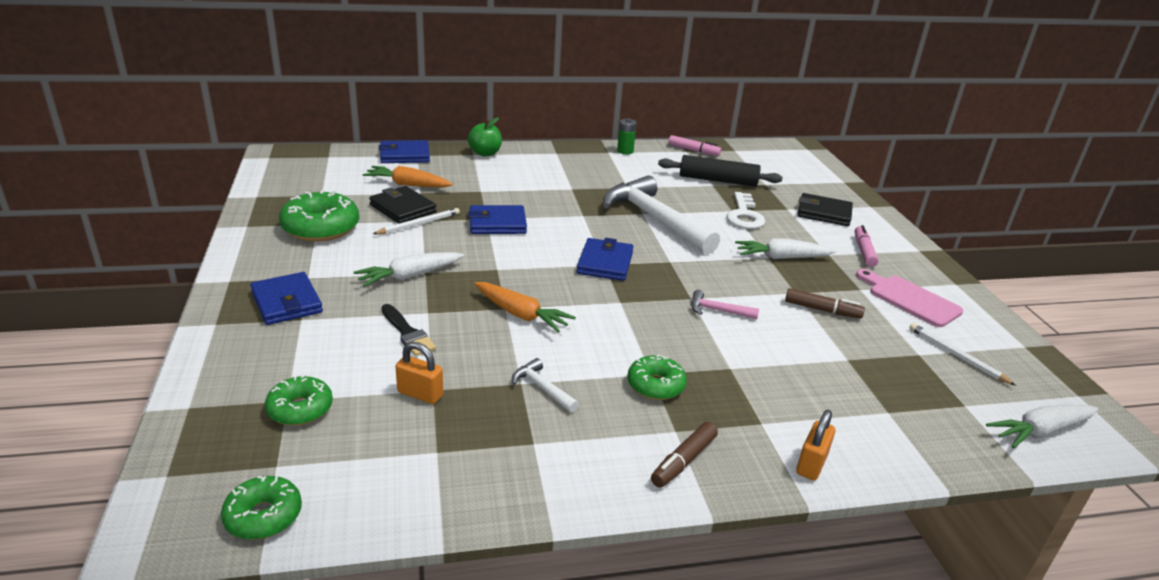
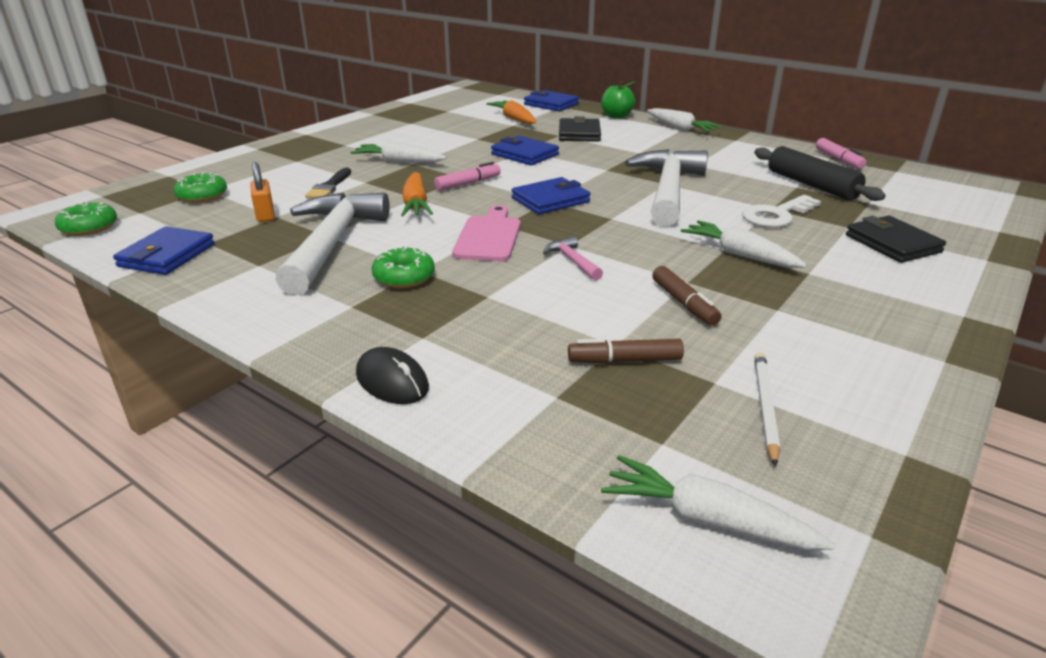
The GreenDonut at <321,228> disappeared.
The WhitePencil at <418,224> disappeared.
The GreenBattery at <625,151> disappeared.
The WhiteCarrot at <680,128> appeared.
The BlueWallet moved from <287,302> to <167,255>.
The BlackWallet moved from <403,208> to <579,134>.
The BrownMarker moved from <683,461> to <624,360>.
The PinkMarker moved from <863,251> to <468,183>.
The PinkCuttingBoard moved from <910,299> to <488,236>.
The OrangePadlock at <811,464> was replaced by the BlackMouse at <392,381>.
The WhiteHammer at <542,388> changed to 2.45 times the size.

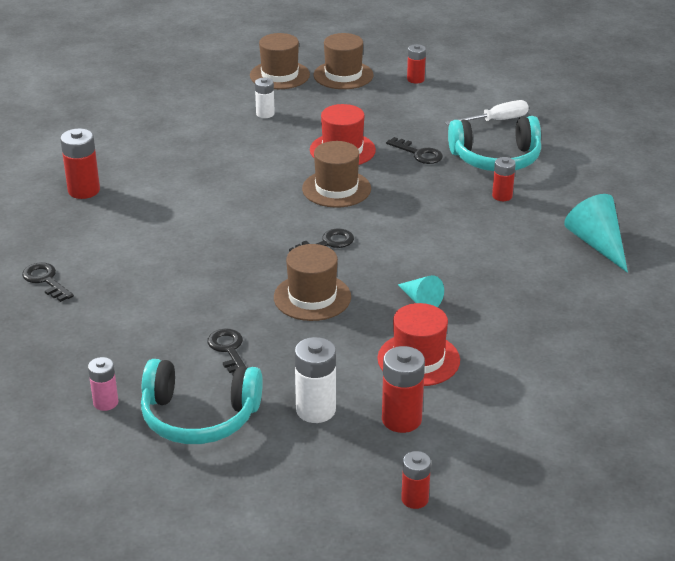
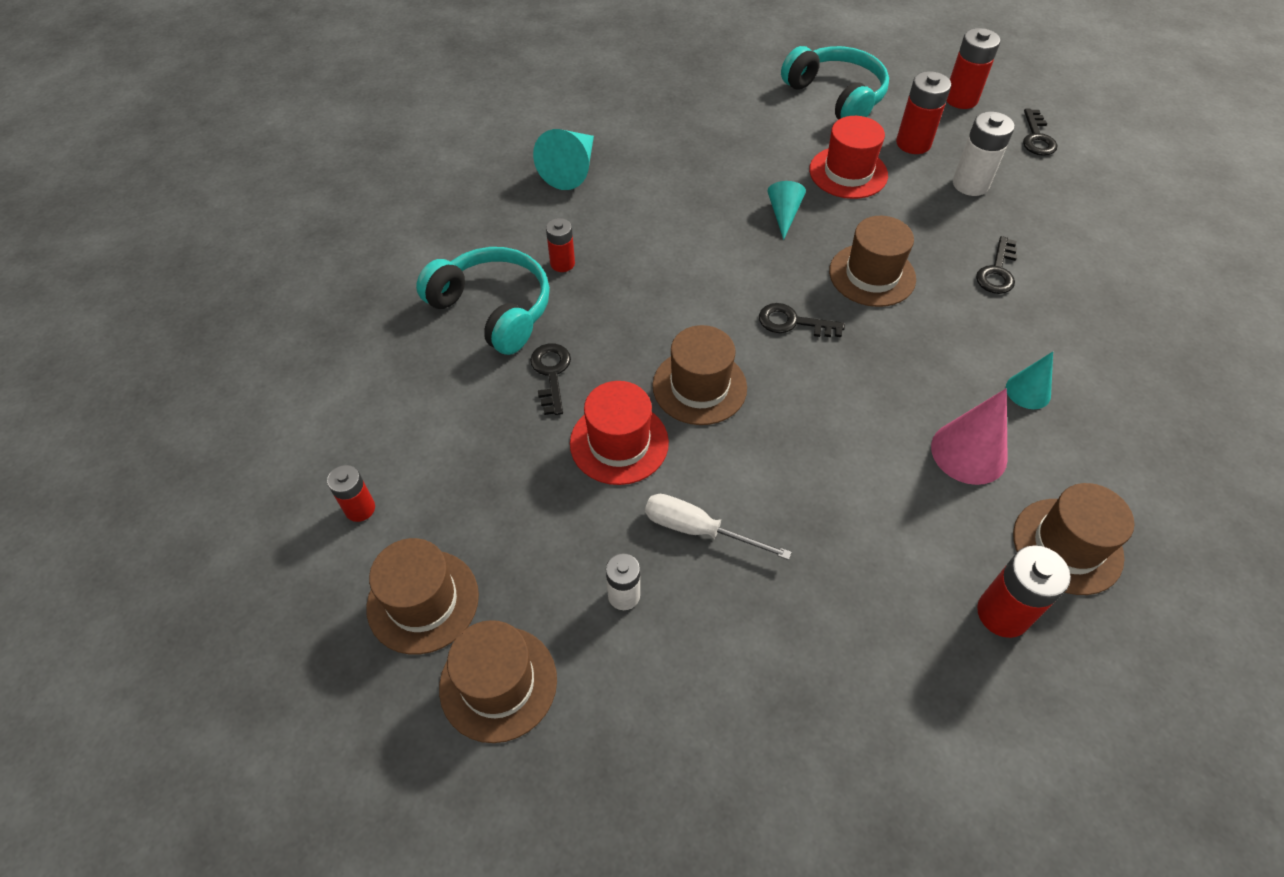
The PinkBattery at <105,402> disappeared.
The PinkCone at <969,452> appeared.
The TurquoiseCone at <1028,391> appeared.
The BrownHat at <1067,546> appeared.
The BlackKey moved from <45,280> to <1037,138>.
The TurquoiseHeadphones moved from <199,417> to <836,96>.
The WhiteScrewdriver moved from <496,121> to <698,529>.
The RedBattery at <415,499> changed to 1.58 times the size.

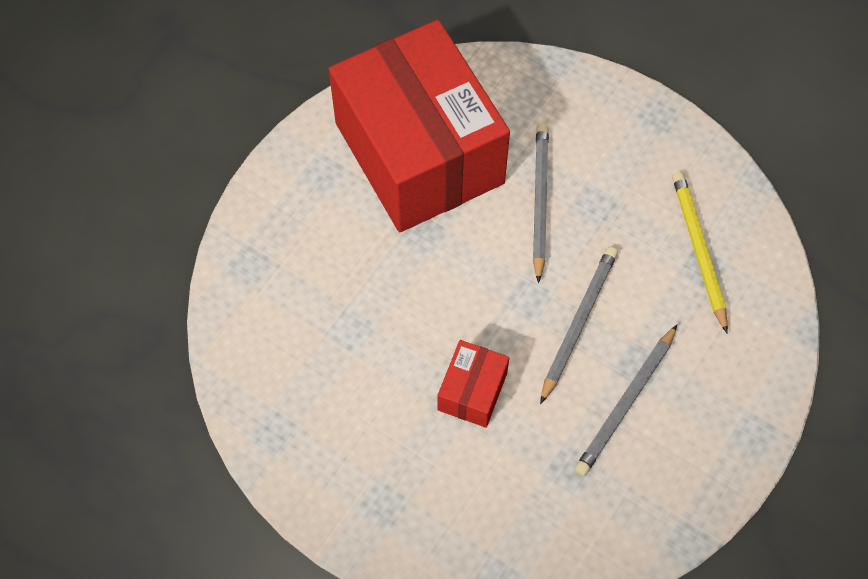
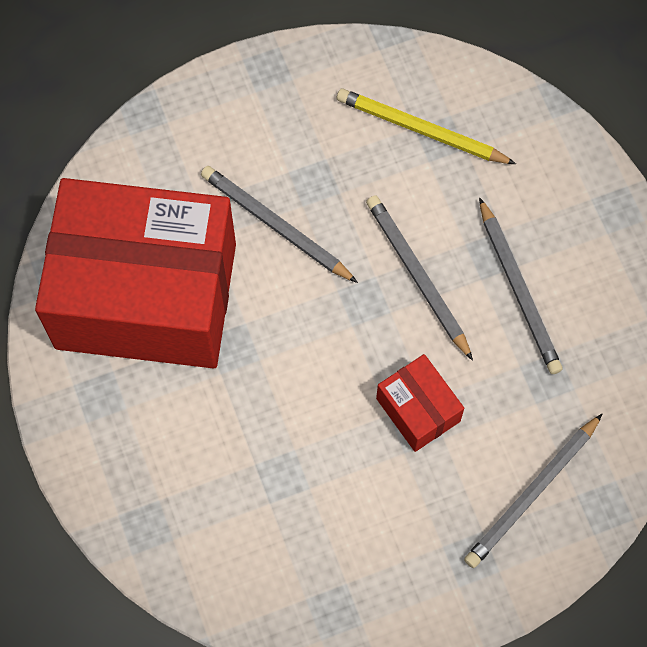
The GreyPencil at <532,493> appeared.

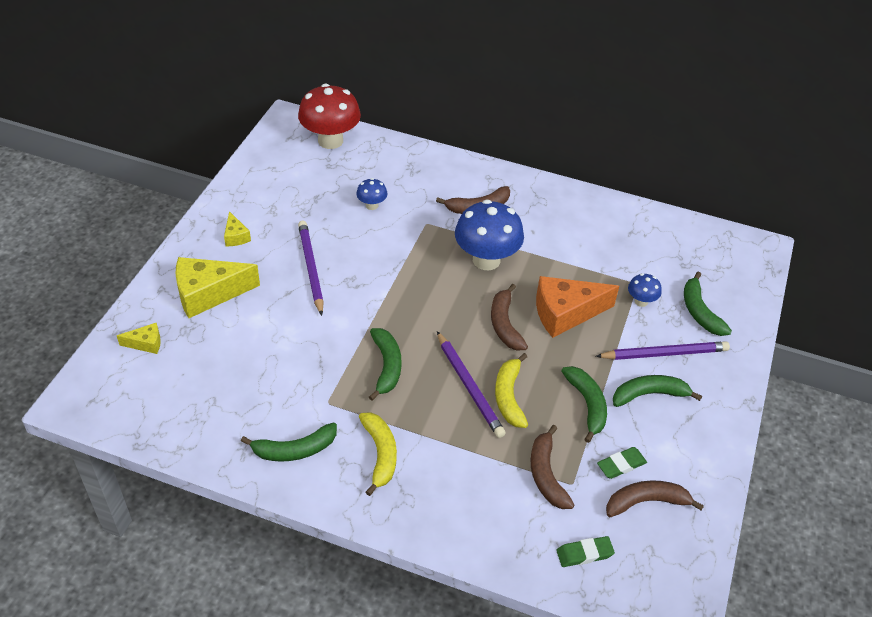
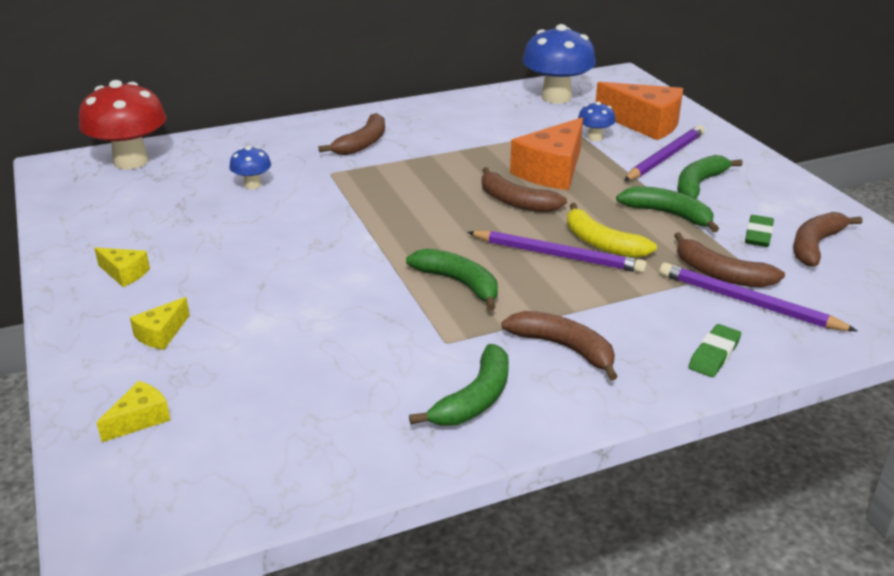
The PurplePencil moved from <311,268> to <748,302>.
The BlueMushroom moved from <486,260> to <556,97>.
The GreenEraser moved from <584,553> to <714,355>.
The GreenBanana at <699,311> was replaced by the OrangeCheese at <645,124>.
The YellowBanana at <380,454> became the BrownBanana at <564,348>.
The YellowCheese at <208,294> changed to 0.48 times the size.

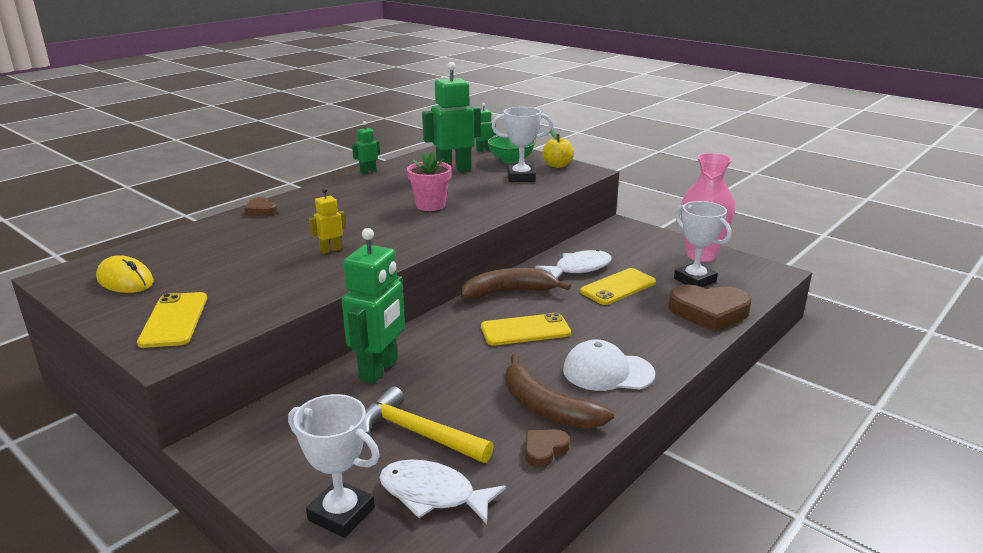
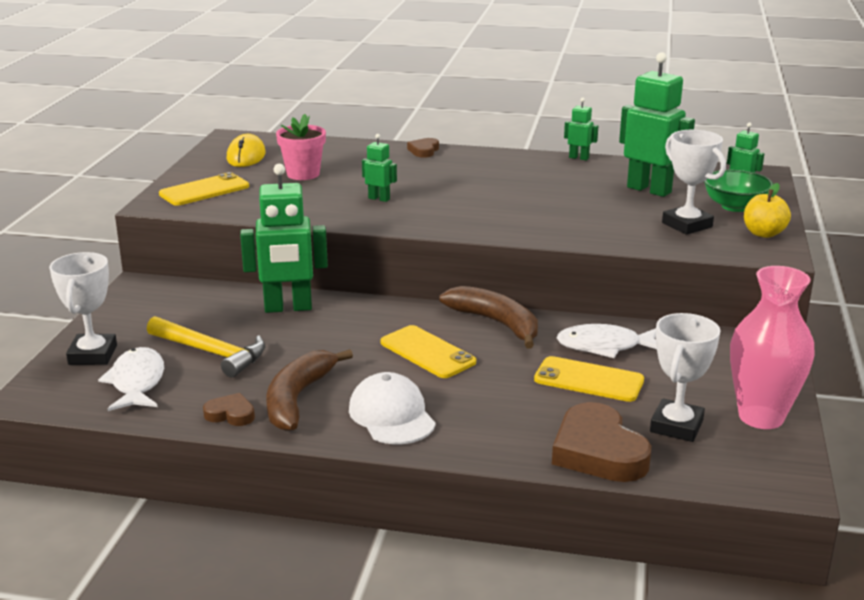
The PinkFlowerPot moved from <430,205> to <303,174>.
The YellowRobot at <330,250> became the GreenRobot at <379,199>.
The YellowHammer at <418,433> turned 120 degrees clockwise.
The WhiteFish at <579,268> turned 150 degrees clockwise.

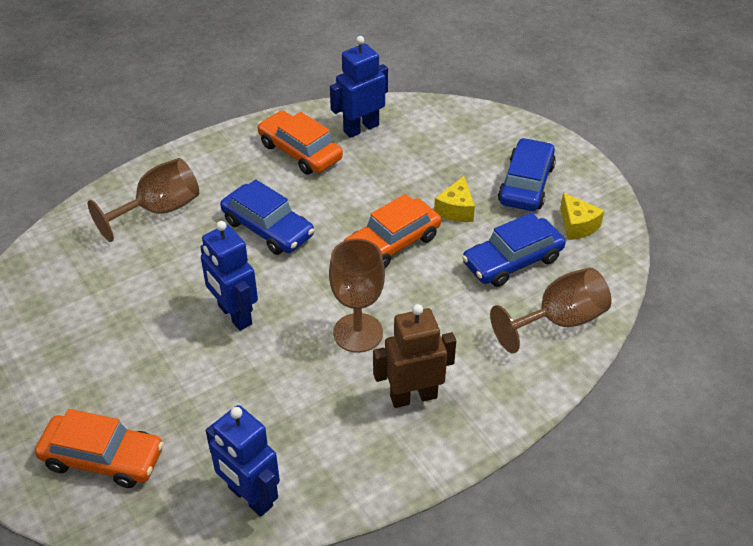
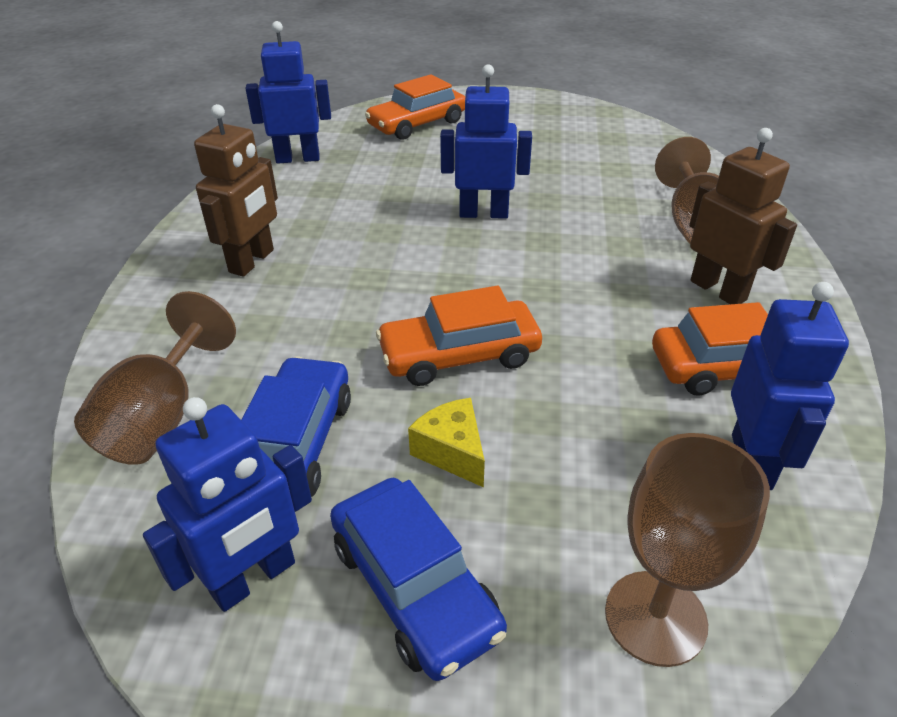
The BlueCar at <268,228> disappeared.
The BrownRobot at <718,290> appeared.
The BrownGoblet moved from <358,333> to <655,617>.
The YellowCheese at <577,225> was replaced by the BlueRobot at <254,578>.
The OrangeCar at <392,243> turned 105 degrees counterclockwise.

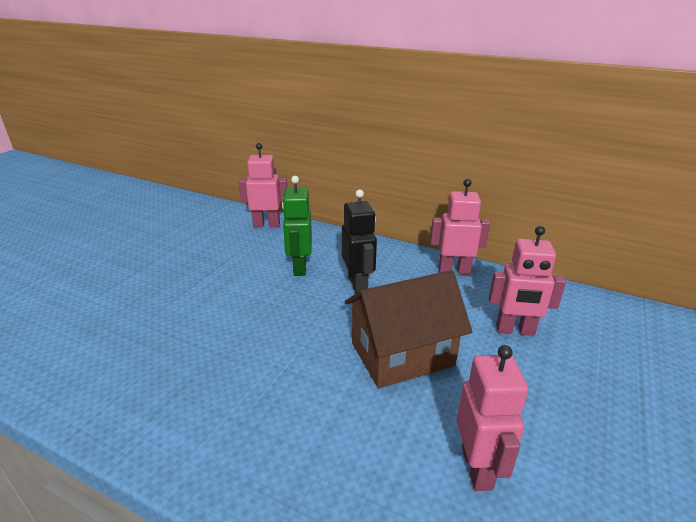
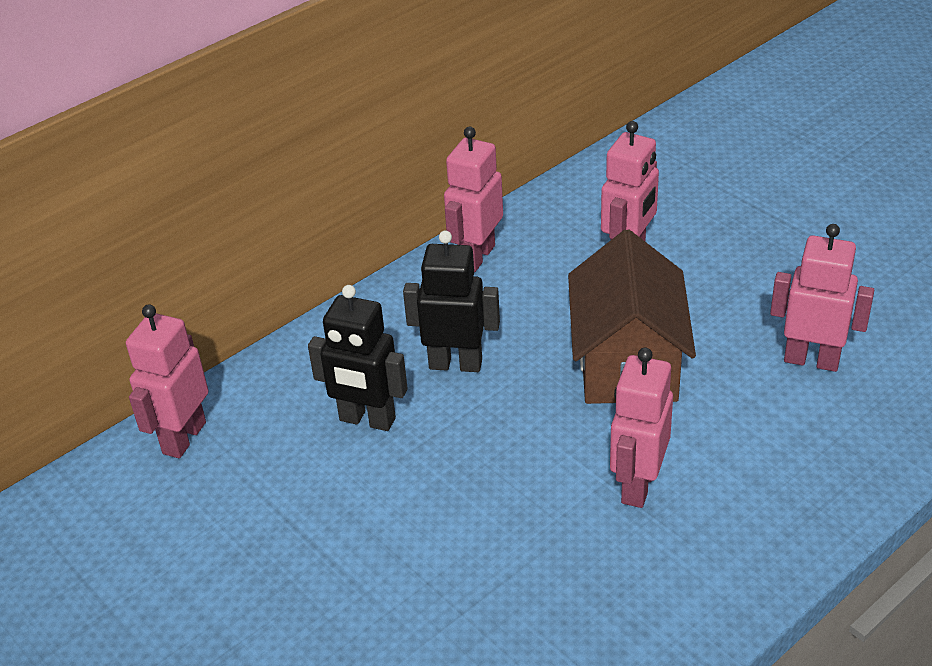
The PinkRobot at <637,485> appeared.
The GreenRobot at <299,268> became the BlackRobot at <367,420>.

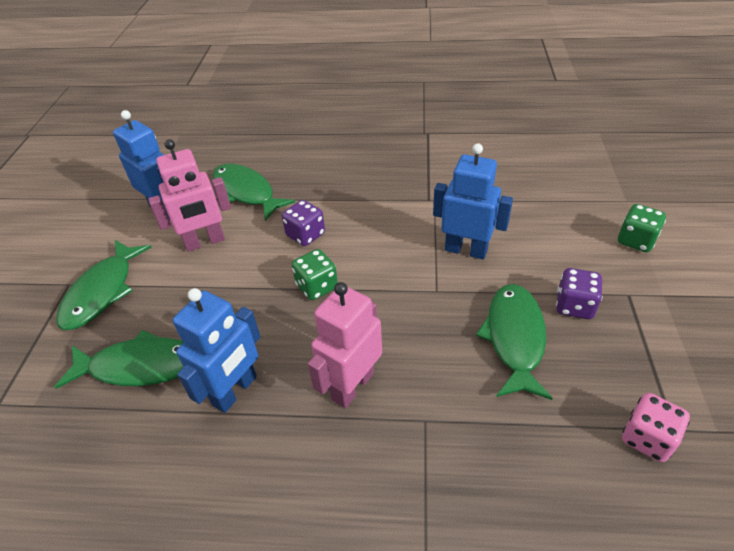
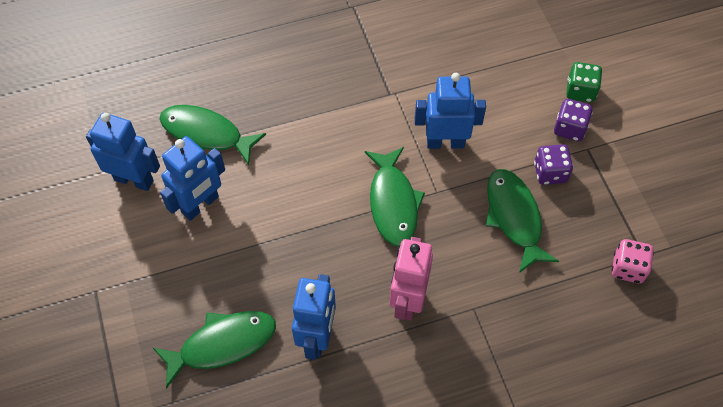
The GreenDice at <317,286> disappeared.
The GreenFish moved from <102,292> to <393,203>.
The PurpleDice moved from <305,235> to <569,128>.
The PinkRobot at <205,242> became the BlueRobot at <200,205>.

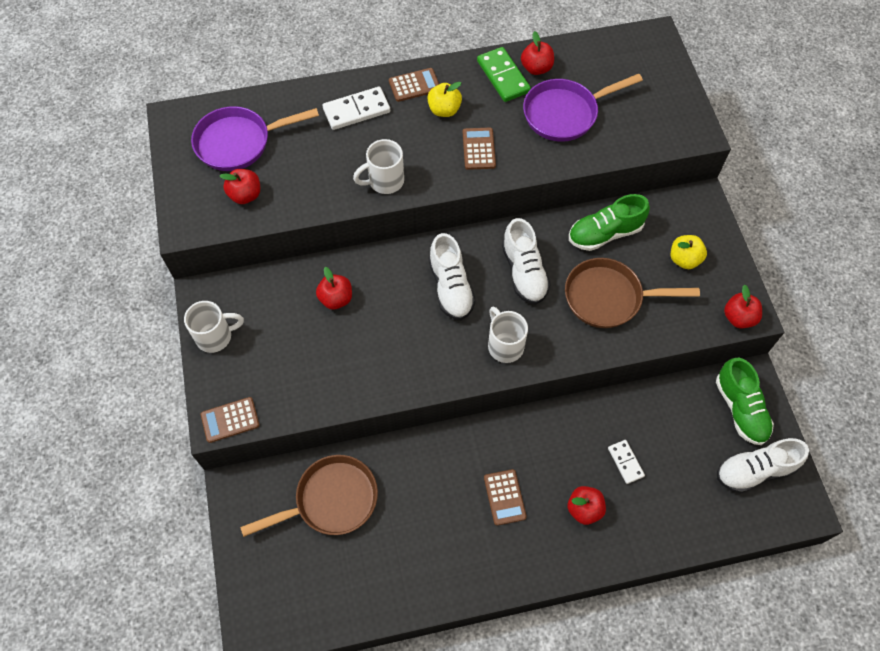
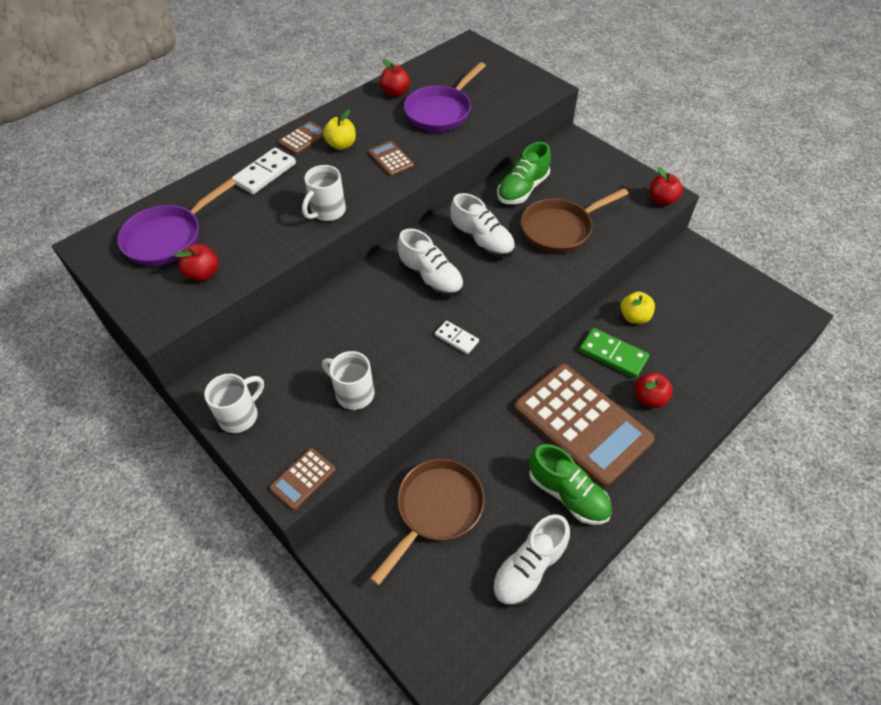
The RedApple at <336,299> disappeared.
The GreenDomino moved from <503,76> to <613,355>.
The WhiteMug moved from <504,345> to <353,393>.
The WhiteDomino moved from <625,462> to <456,338>.
The YellowApple moved from <684,259> to <634,317>.
The GreenShoe moved from <740,409> to <568,494>.
The WhiteShoe moved from <754,470> to <529,569>.
The BrownCalculator at <504,497> changed to 2.40 times the size.

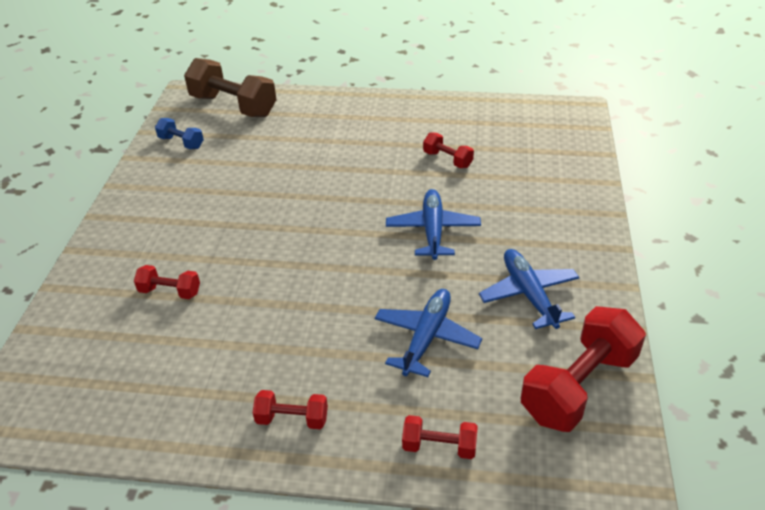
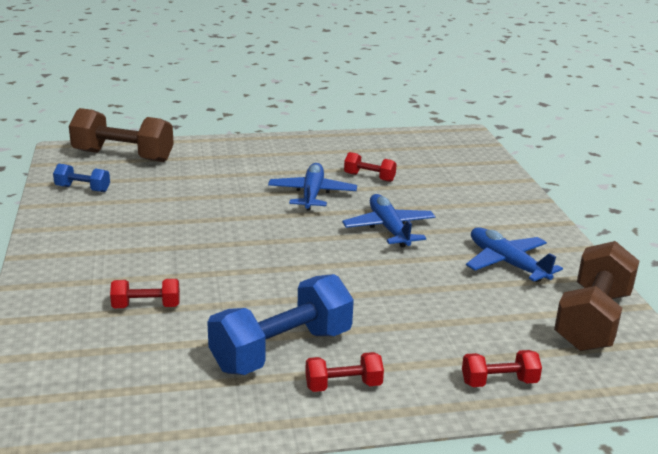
The BlueDumbbell at <282,350> appeared.
The BluePlane moved from <426,337> to <312,194>.
The RedDumbbell at <578,386> became the BrownDumbbell at <592,320>.

